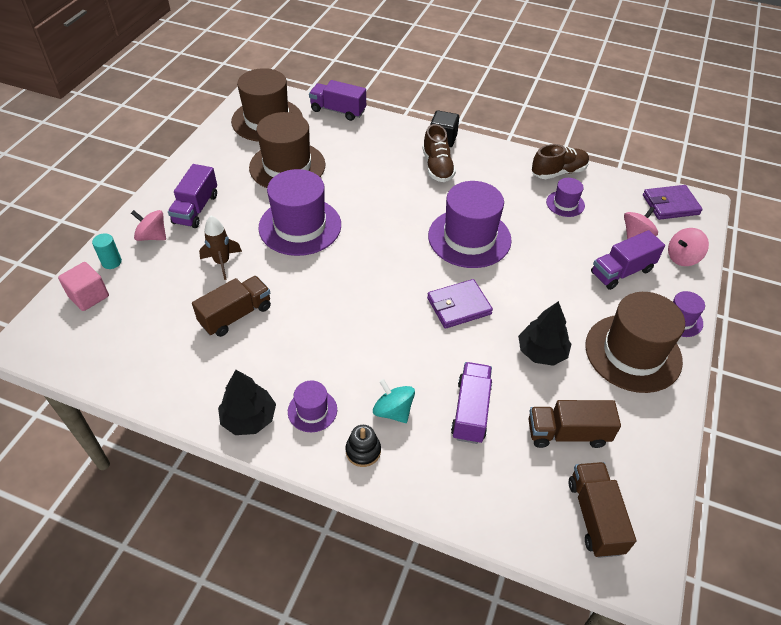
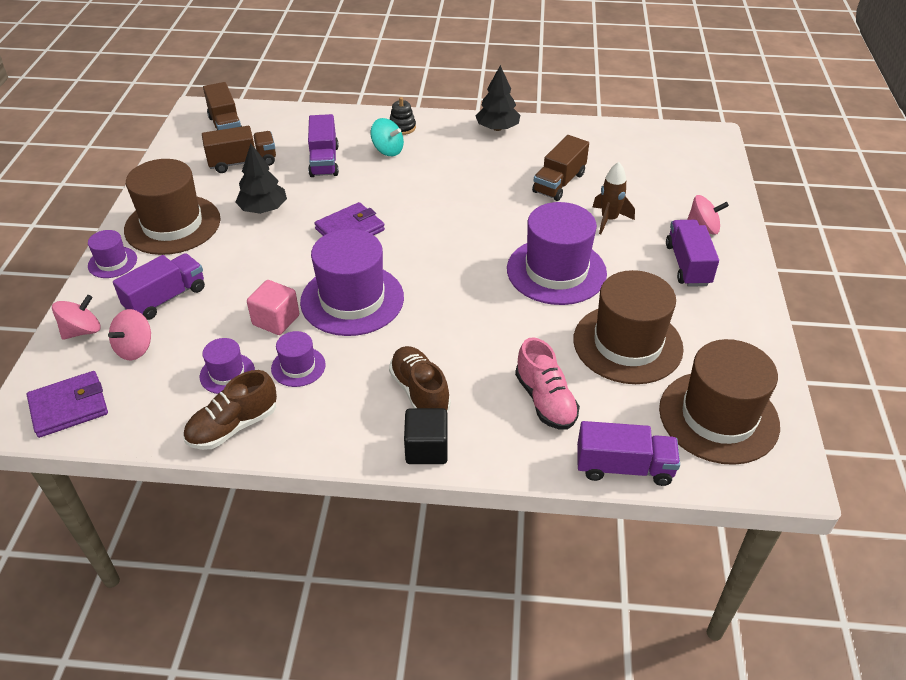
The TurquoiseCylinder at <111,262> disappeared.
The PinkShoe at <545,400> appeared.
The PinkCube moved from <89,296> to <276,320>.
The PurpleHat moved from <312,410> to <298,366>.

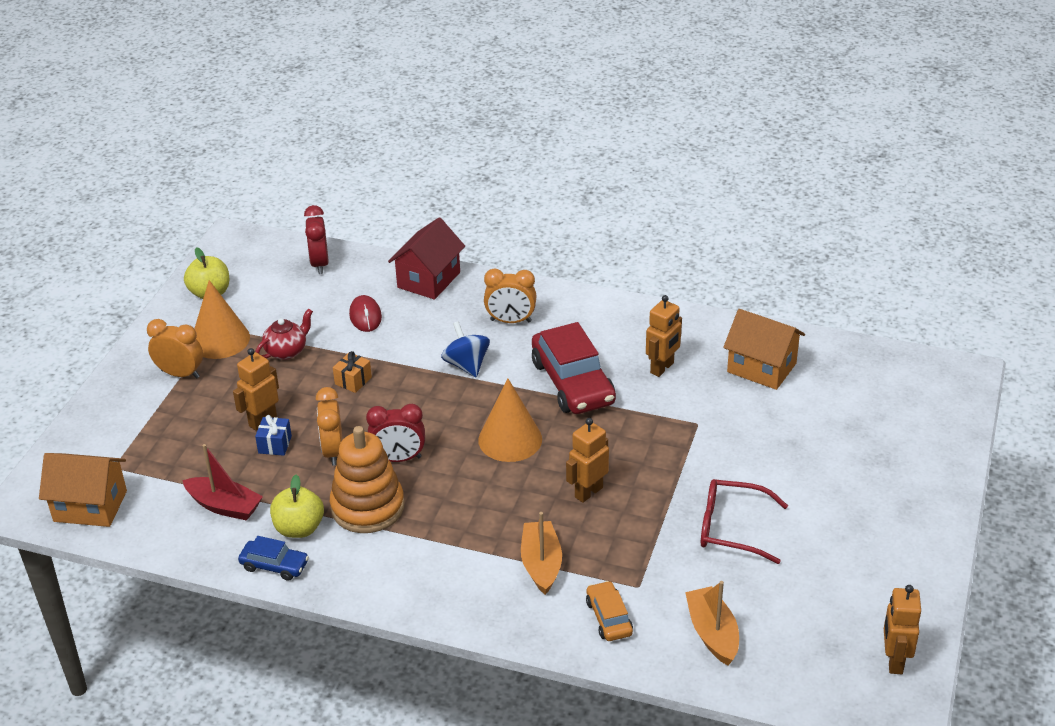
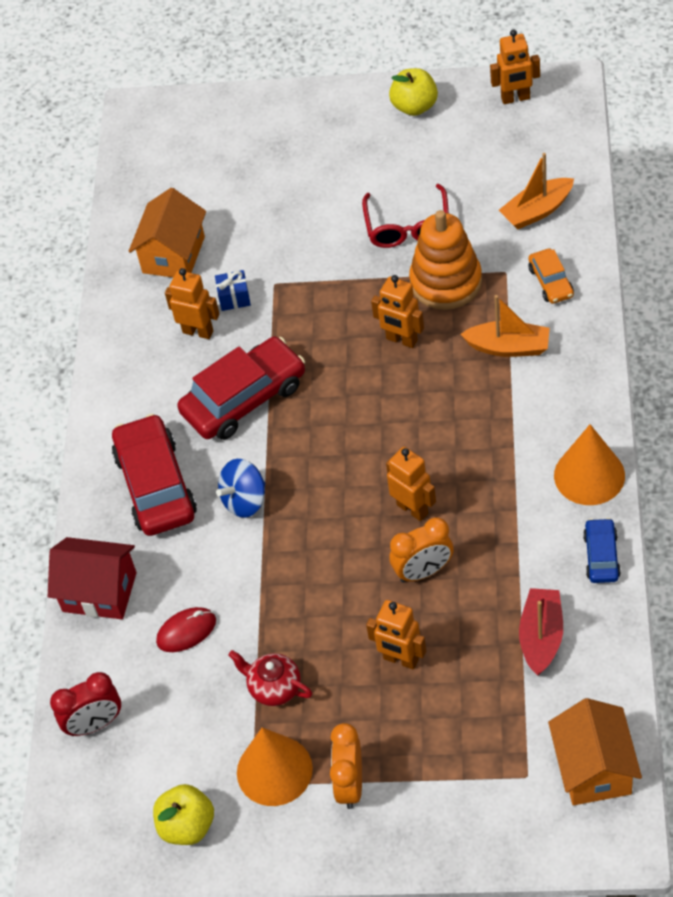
The OrangeGift at <353,381> disappeared.
The BlueGift moved from <275,444> to <234,298>.
The YellowApple moved from <299,528> to <414,106>.
The OrangeStackingToy moved from <367,507> to <446,282>.
The OrangeCone moved from <510,439> to <589,475>.
The RedClock at <398,458> was replaced by the OrangeRobot at <412,509>.
The OrangeClock at <510,321> was replaced by the RedCar at <156,485>.
The OrangeBoat at <541,564> turned 150 degrees counterclockwise.
The OrangeCar at <609,617> turned 75 degrees counterclockwise.

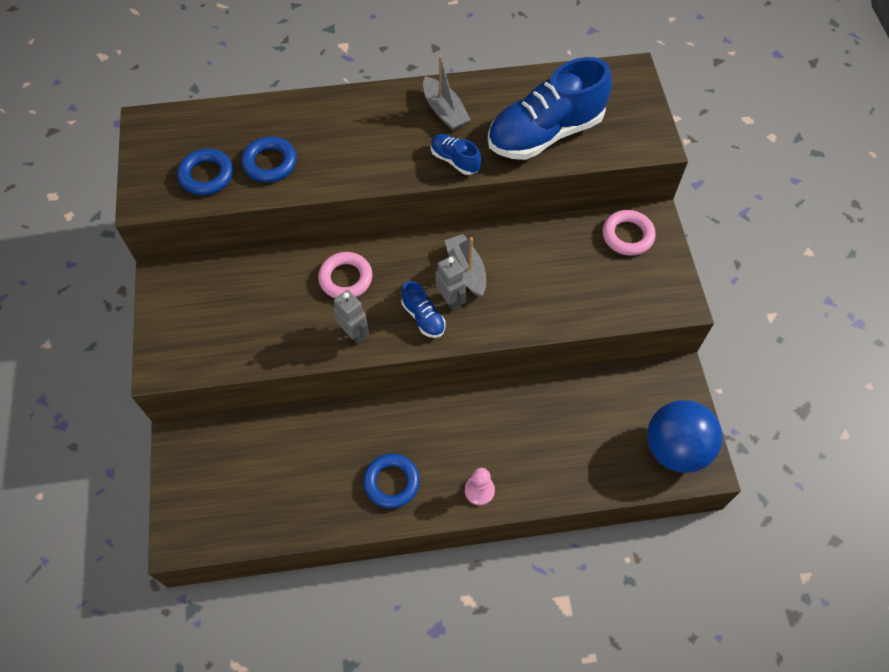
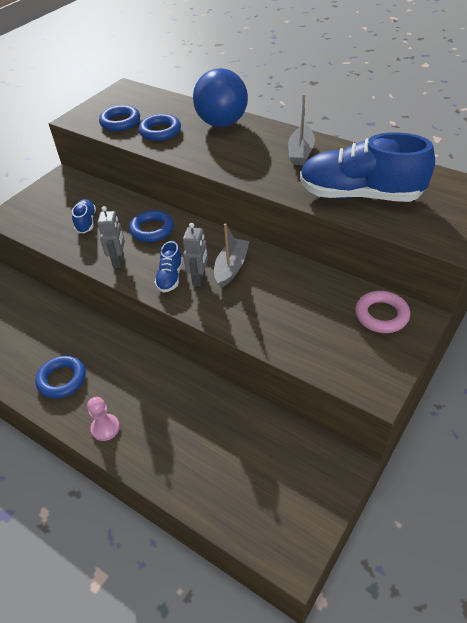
The BlueShoe moved from <455,160> to <86,222>.
The BlueBall moved from <675,448> to <222,123>.
The PinkRing at <346,278> became the BlueRing at <152,229>.

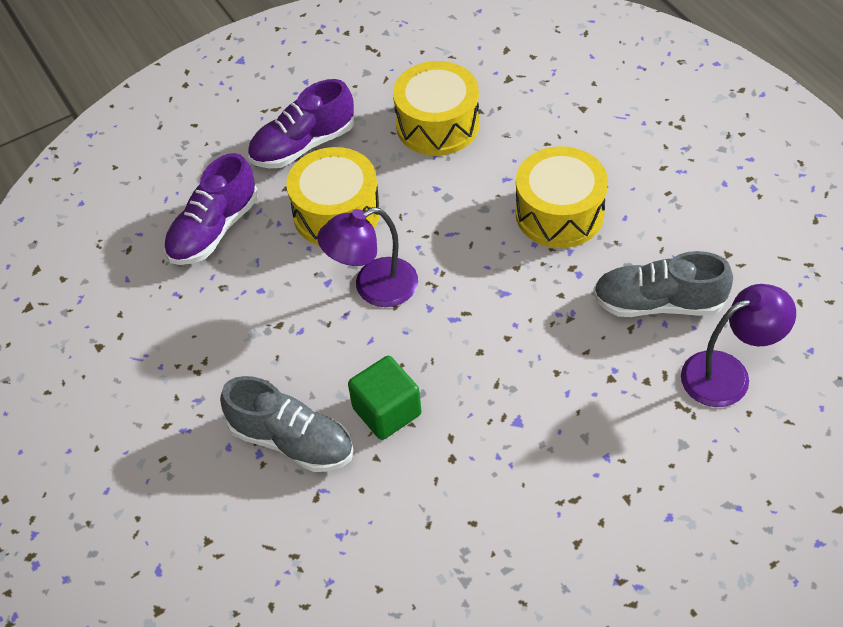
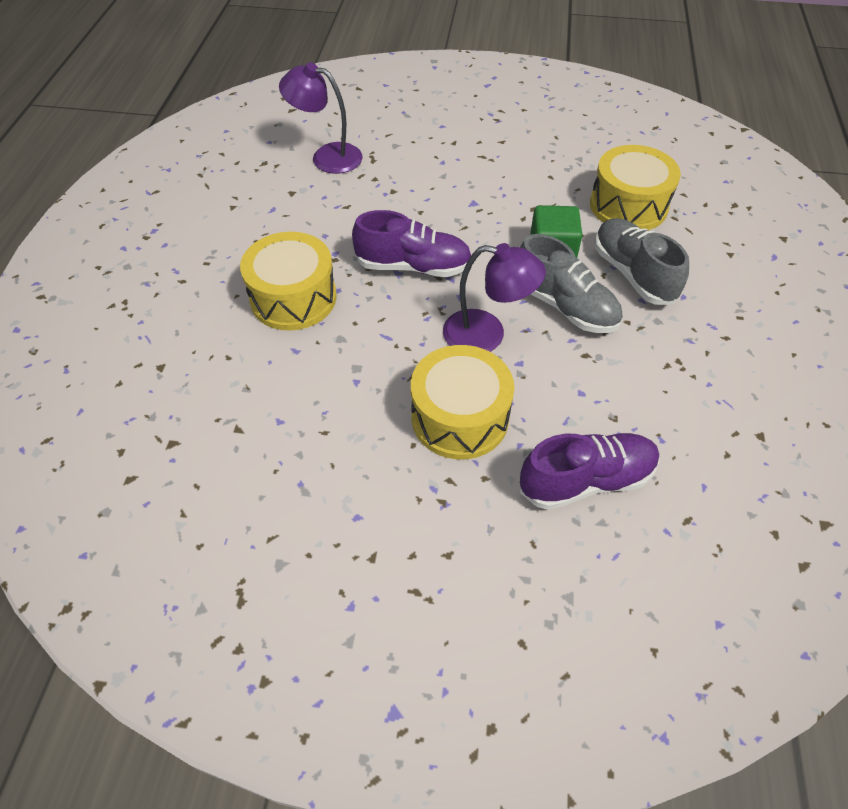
The PurpleShoe moved from <303,145> to <413,266>.
The YellowDrum moved from <437,124> to <628,206>.
The GreyShoe moved from <658,303> to <565,306>.

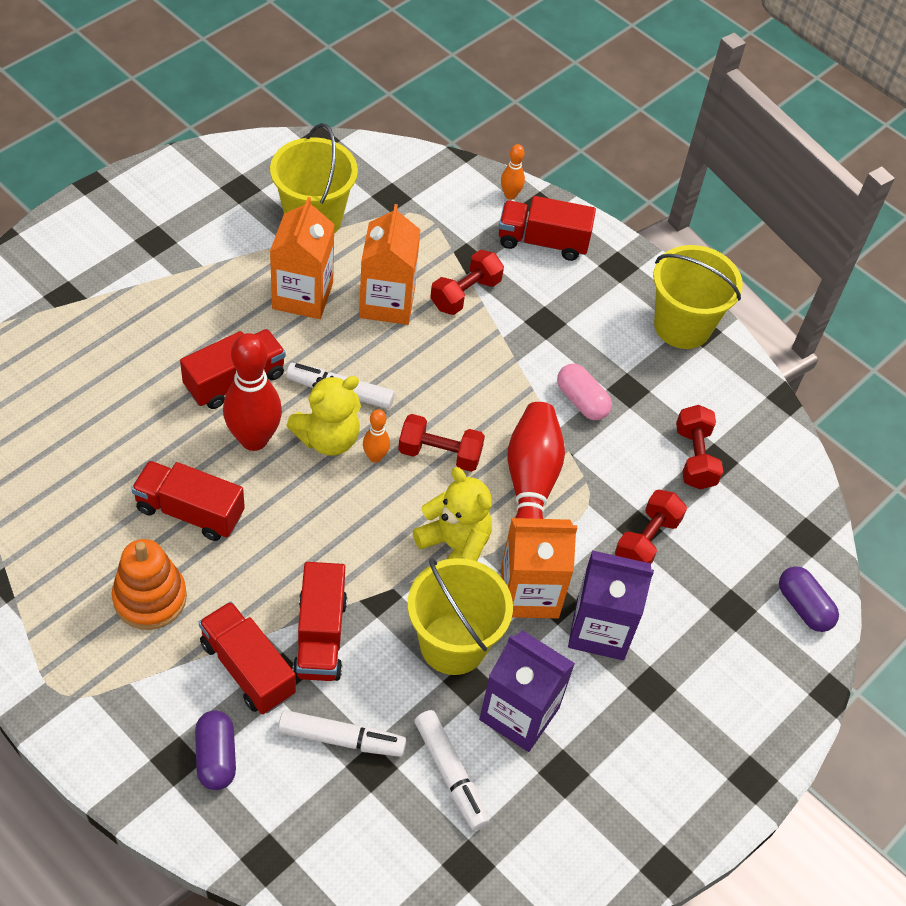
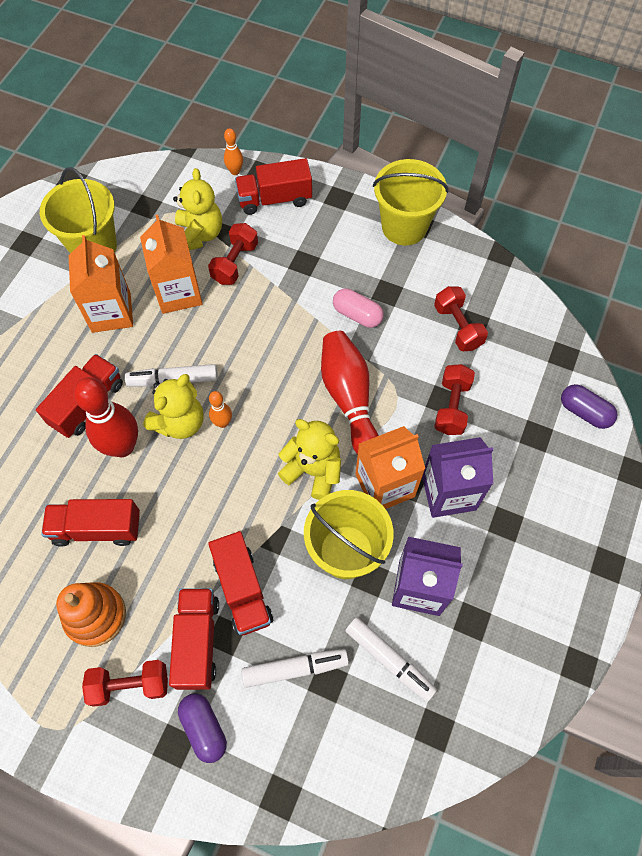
The YellowTeddyBear at <199,235> appeared.
The RedDumbbell moved from <440,454> to <130,685>.
The RedTruck at <247,668> turned 60 degrees clockwise.

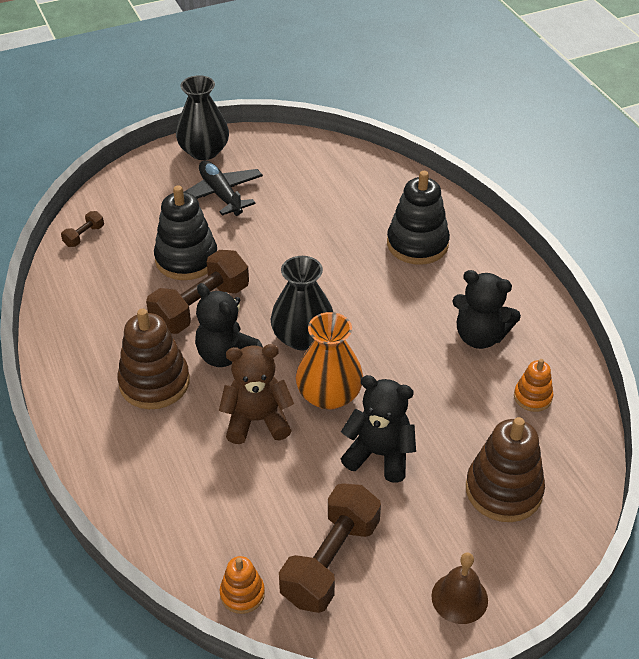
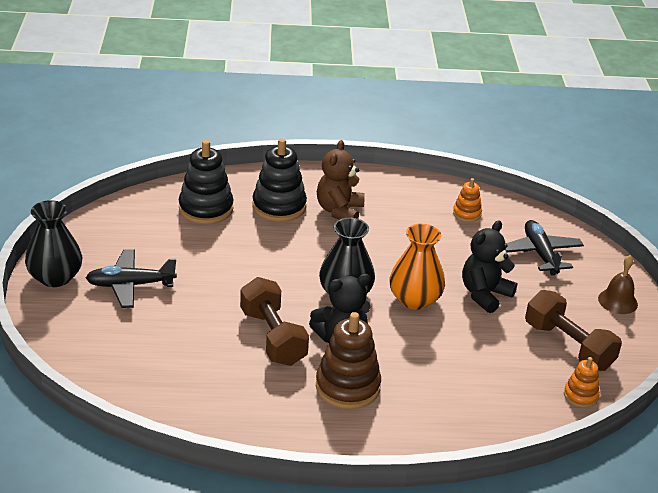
The BrownDumbbell at <84,236> disappeared.
The BlackTeddyBear at <480,336> disappeared.
The BlackStackingToy moved from <186,259> to <206,209>.
The BrownTeddyBear moved from <257,420> to <339,211>.
The BrownStackingToy at <503,490> was replaced by the BlackPlane at <540,254>.

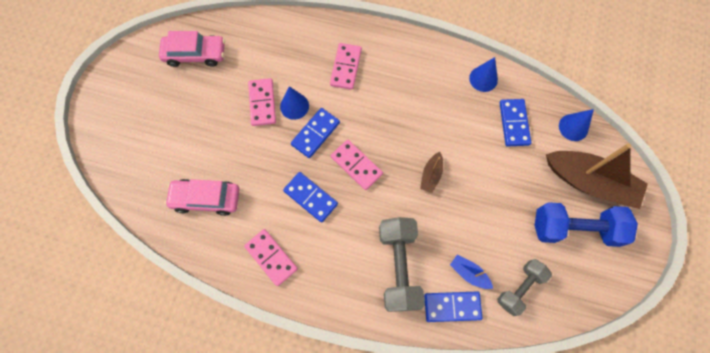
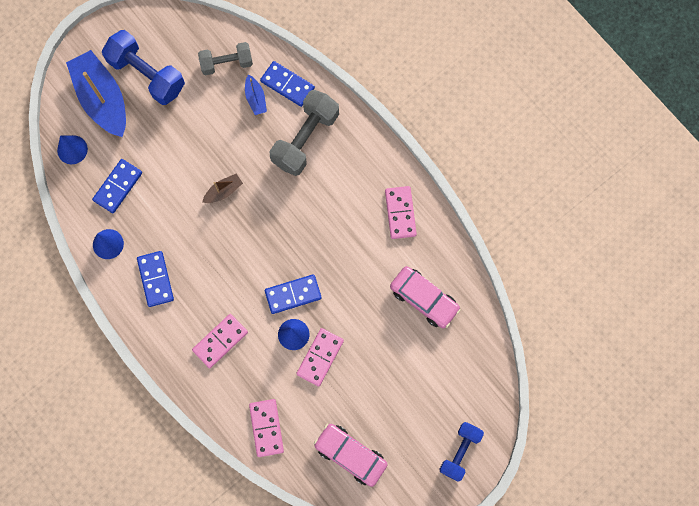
The BlueDumbbell at <460,452> appeared.
The BlueDomino moved from <310,197> to <155,279>.
The PinkDomino moved from <356,165> to <266,428>.
The BrownBoat at <589,182> became the BlueBoat at <102,99>.

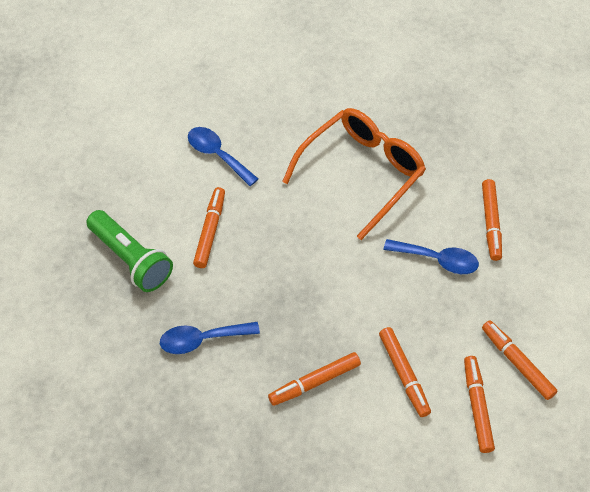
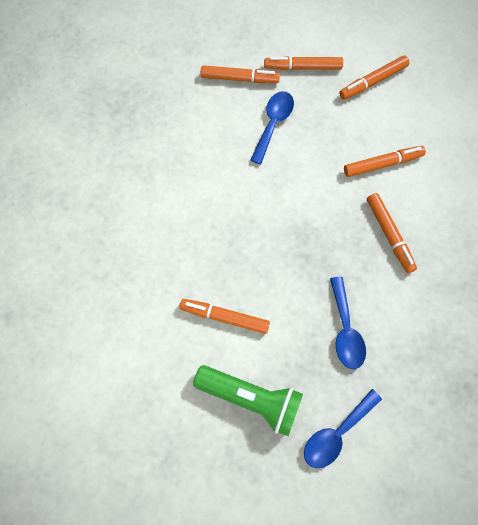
The OrangeGlasses at <362,173> disappeared.
The BlueSpoon moved from <217,155> to <336,433>.
The OrangeMarker moved from <477,406> to <302,67>.
The GreenFlashlight at <131,259> turned 60 degrees clockwise.

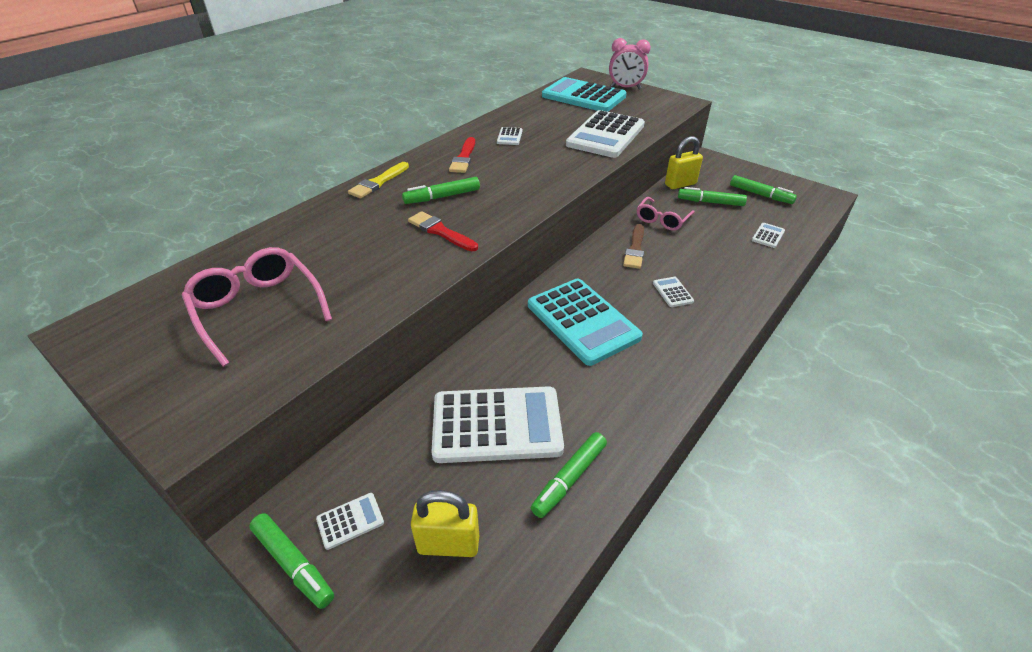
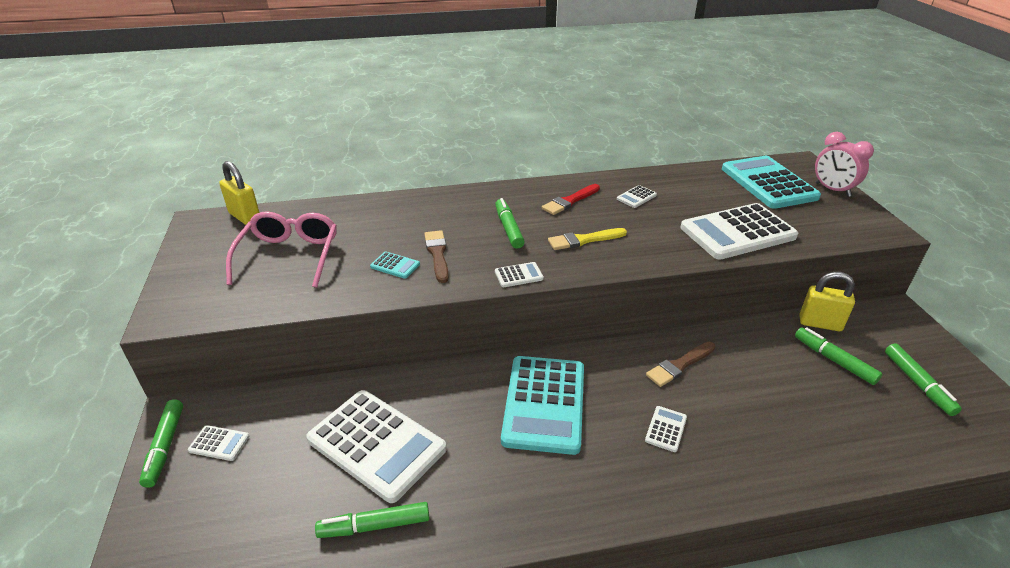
The RedBrush at <440,232> disappeared.
The PinkGlasses at <662,220> disappeared.
The TurquoiseCalculator at <395,265> appeared.
The BrownBrush at <437,254> appeared.
The YellowBrush moved from <378,182> to <584,240>.
The YellowPadlock moved from <448,544> to <245,217>.
The WhiteCalculator moved from <768,236> to <518,275>.
The GreenMarker at <442,197> turned 60 degrees clockwise.

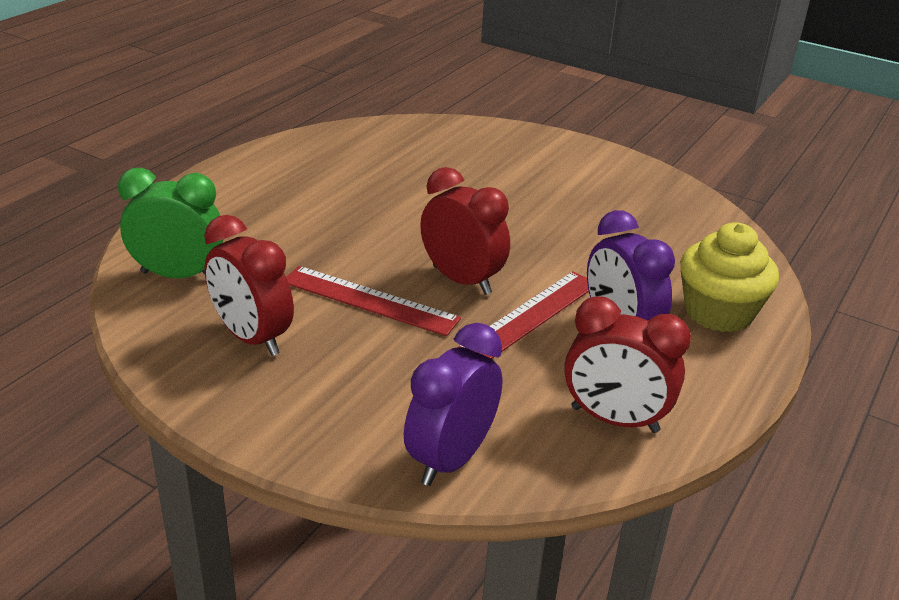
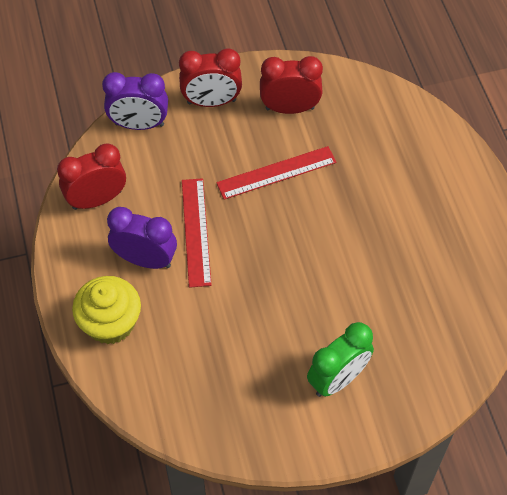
The GreenClock moved from <178,275> to <337,379>.
The RedClock moved from <461,280> to <211,102>.
The PurpleClock at <451,459> turned 105 degrees clockwise.

